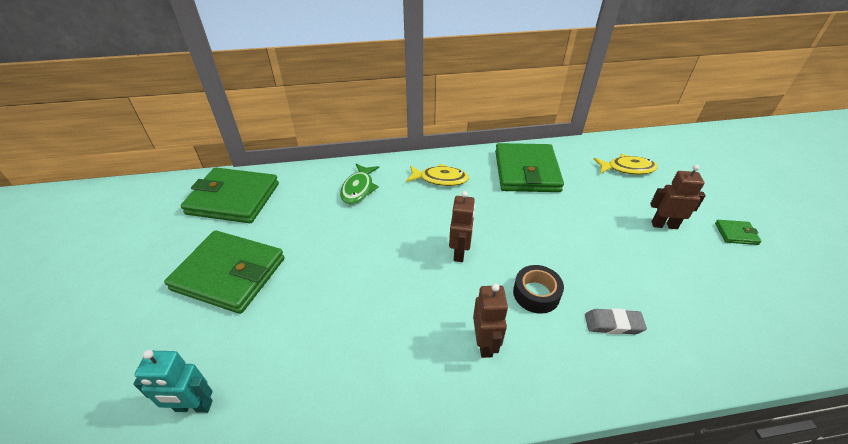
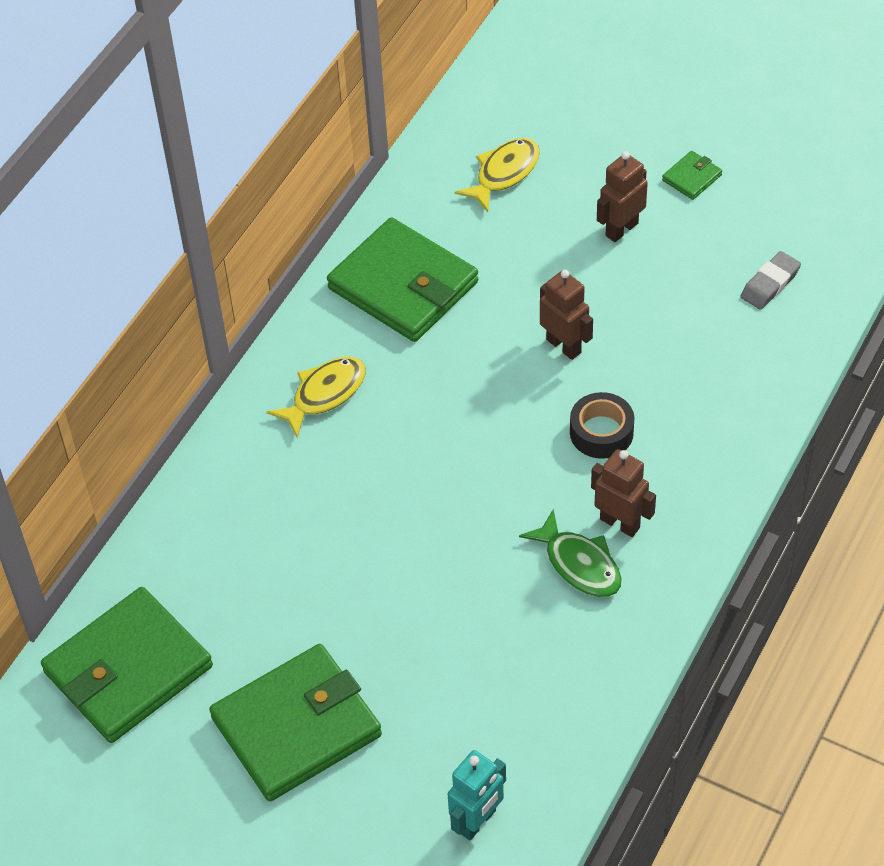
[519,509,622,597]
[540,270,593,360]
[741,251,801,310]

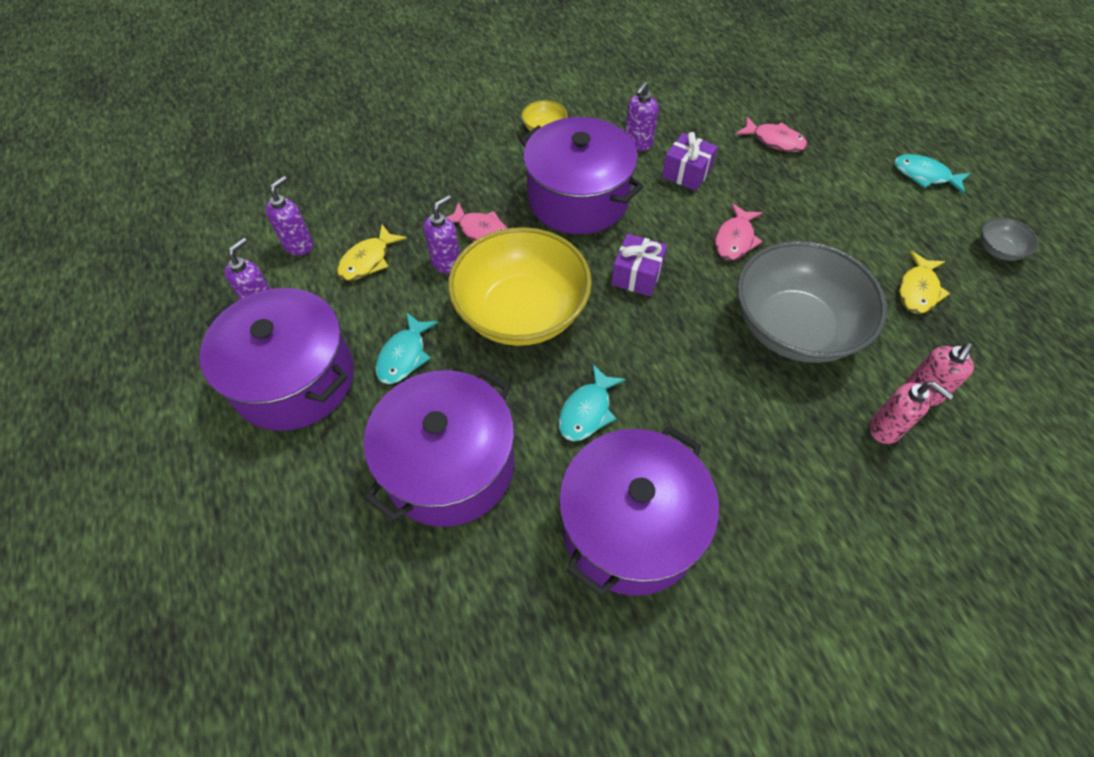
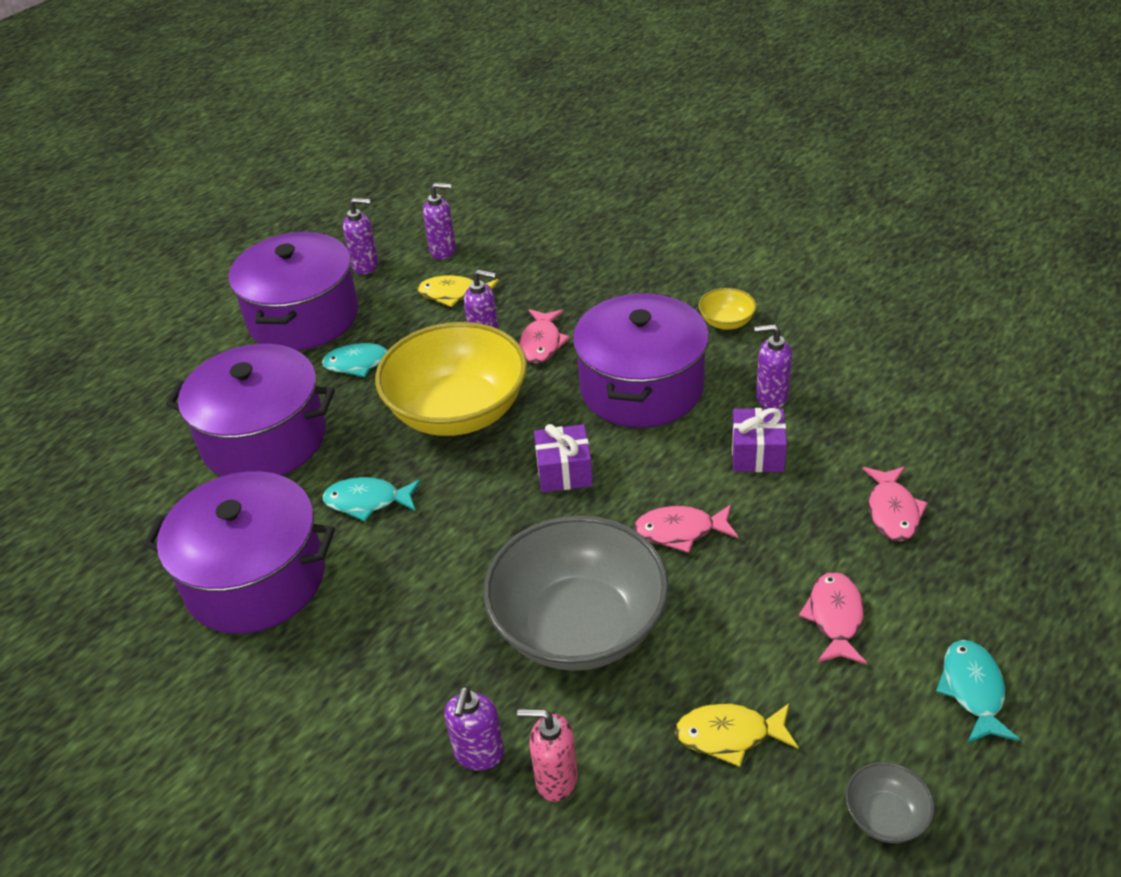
[444,686,504,771]
[799,572,867,664]

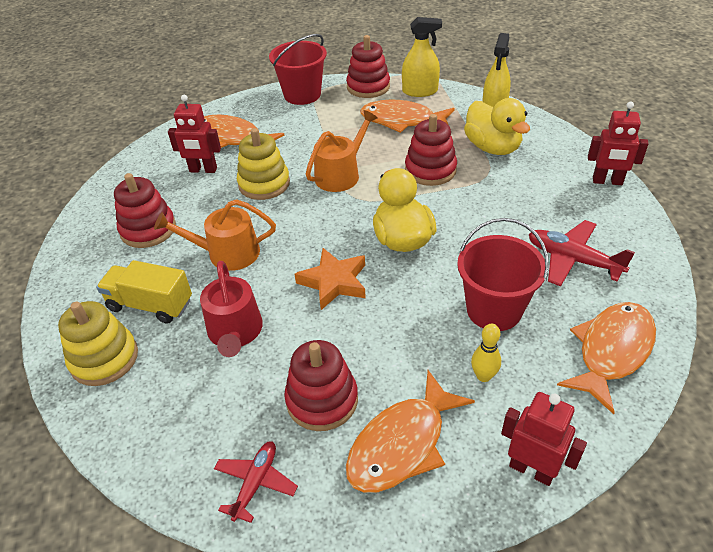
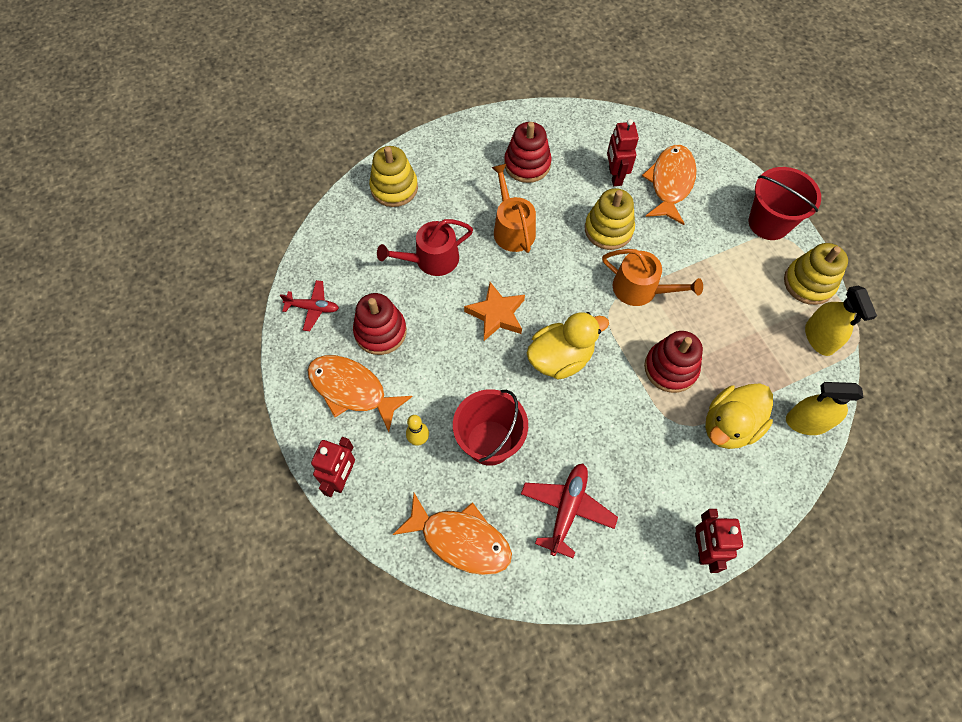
[96,260,192,324] (first image)
[784,243,848,305]
[360,100,455,133] (first image)

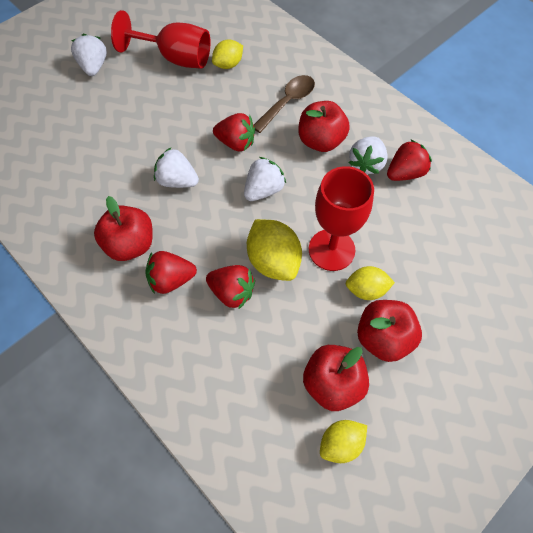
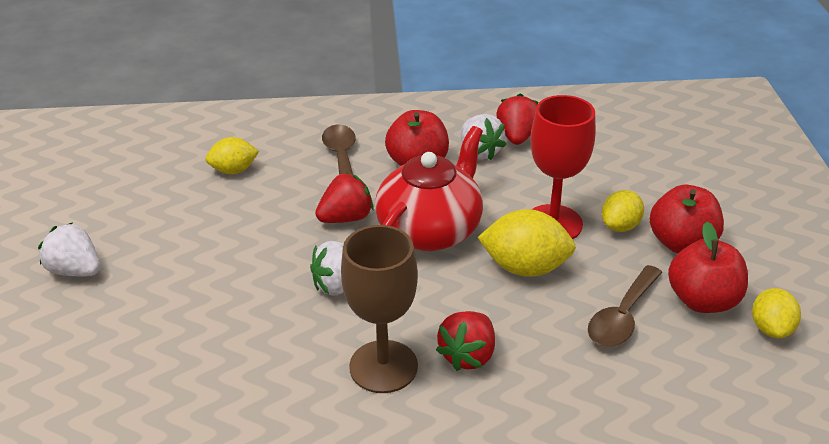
[341,225,418,393]
[111,10,211,69] (first image)
[206,265,255,310] (first image)
[205,137,259,174]
[375,126,483,251]
[588,265,663,347]

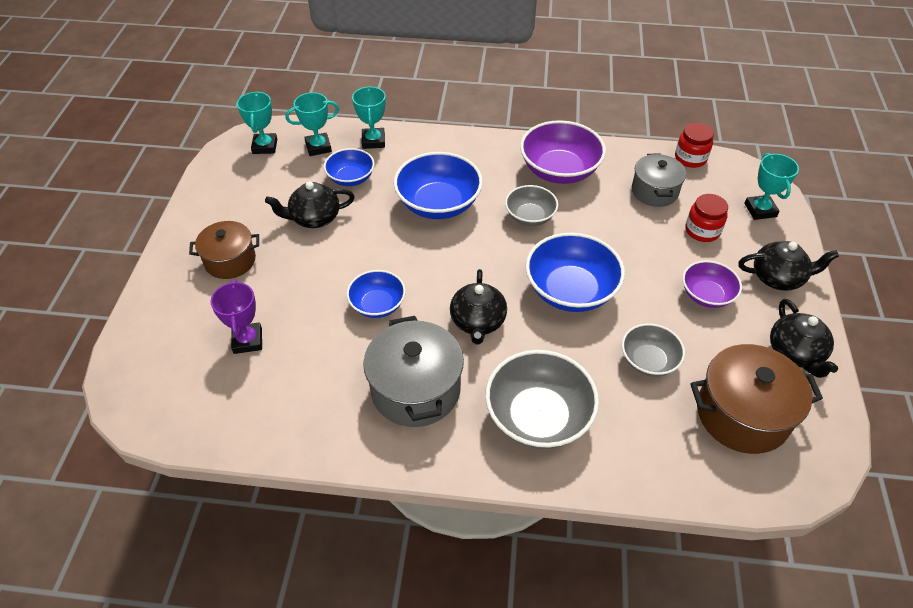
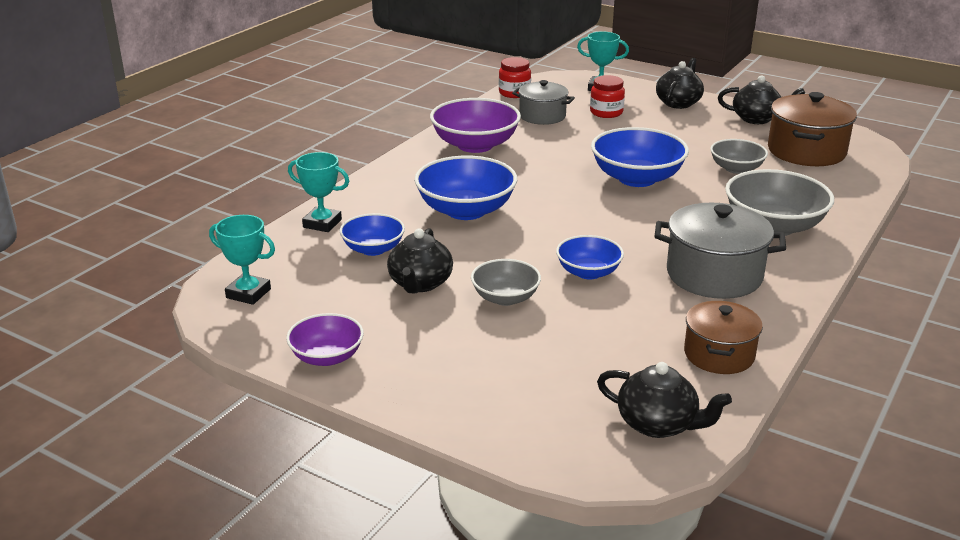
[684,301,763,374]
[210,280,262,354] (first image)
[285,93,339,156] (first image)
[597,362,732,438]
[471,259,541,306]
[286,313,364,366]

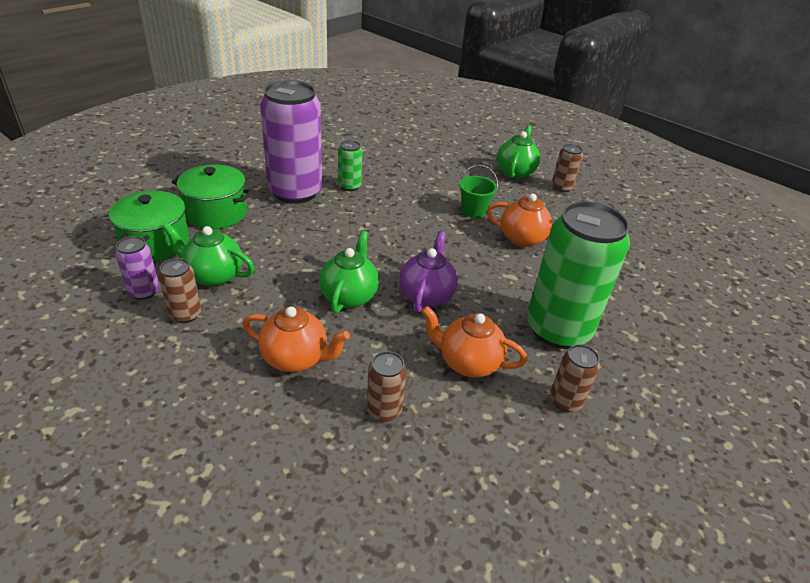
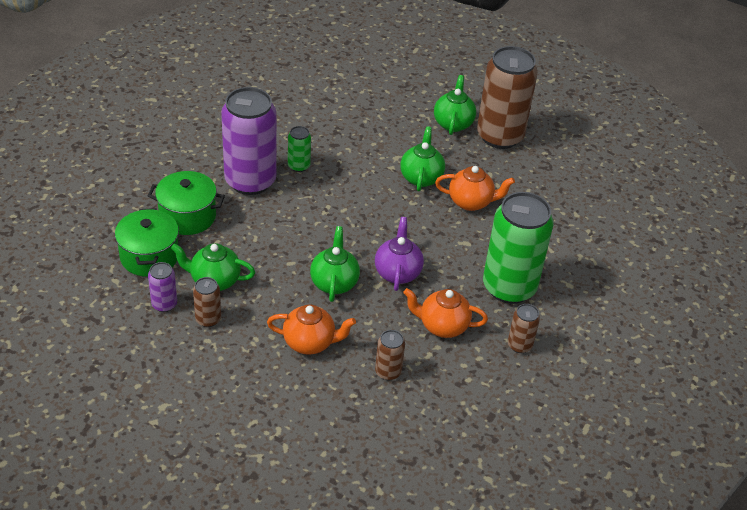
[400,126,445,191]
[477,46,538,149]

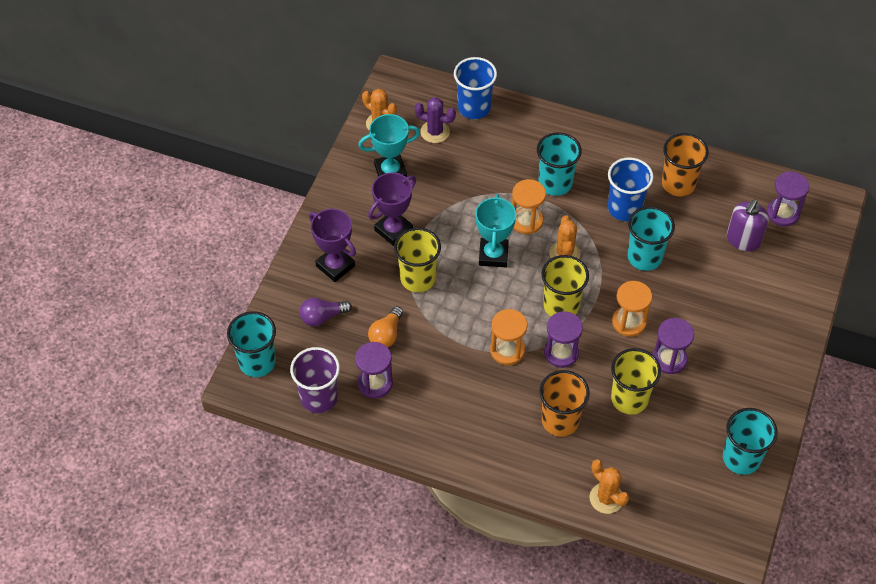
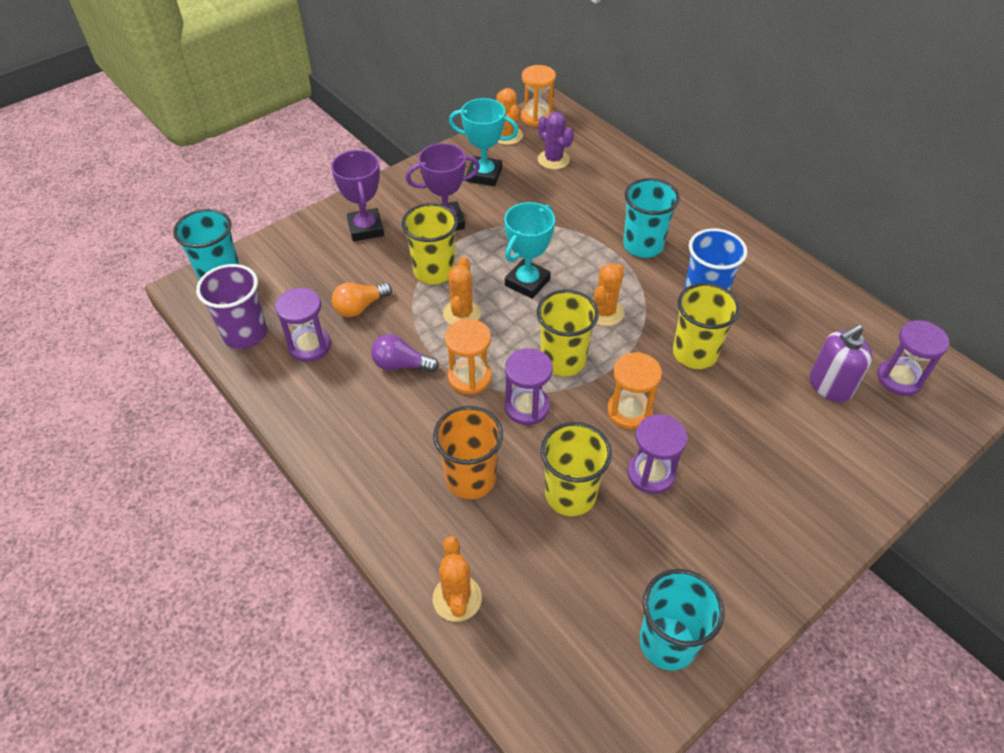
[371,334,439,372]
[454,57,497,119] (first image)
[521,65,556,127]
[673,283,740,369]
[662,133,709,197] (first image)
[443,256,481,325]

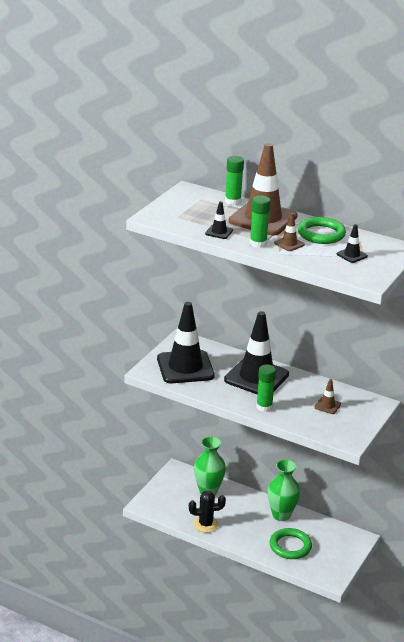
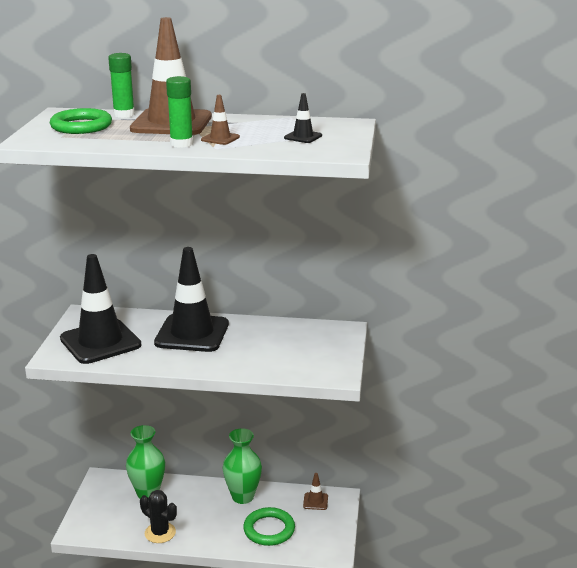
[140,490,177,543]
[205,201,233,239] (first image)
[256,364,276,412] (first image)
[50,108,112,134]
[303,473,328,510]

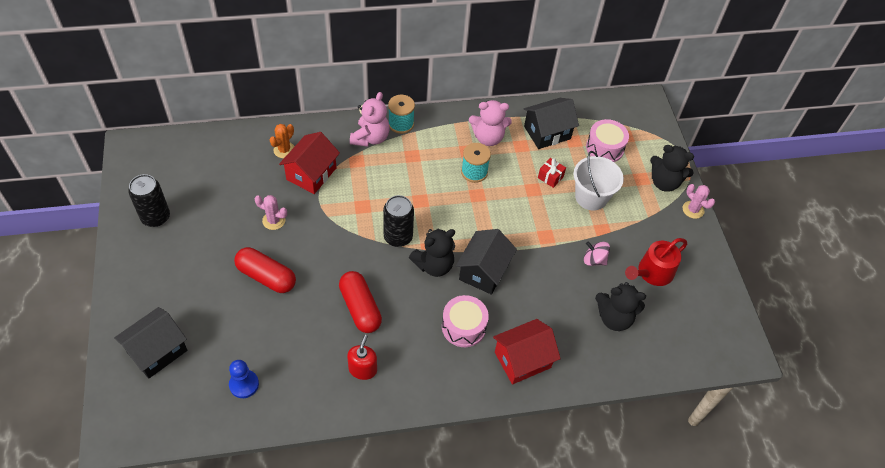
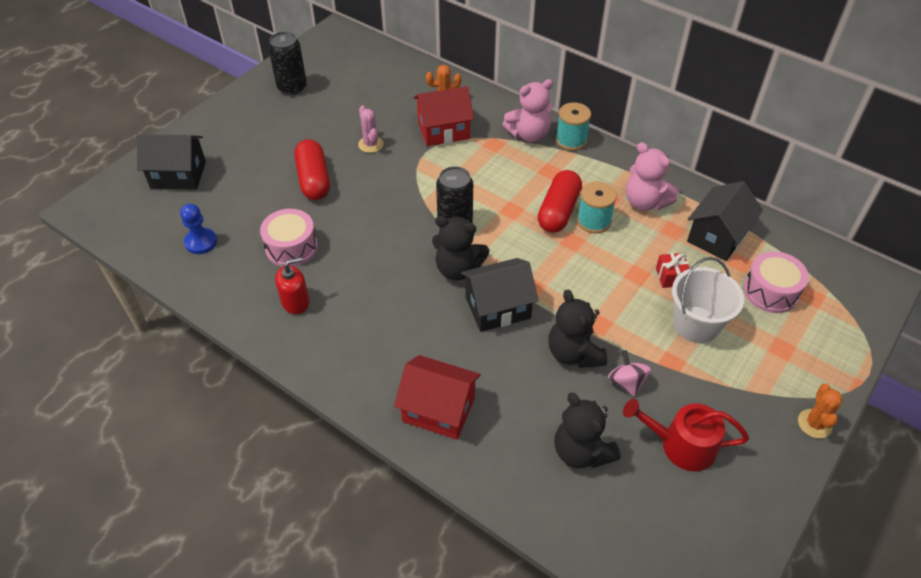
[538,170,582,233]
[260,209,318,267]
[687,181,763,261]
[548,290,607,368]
[798,384,843,438]

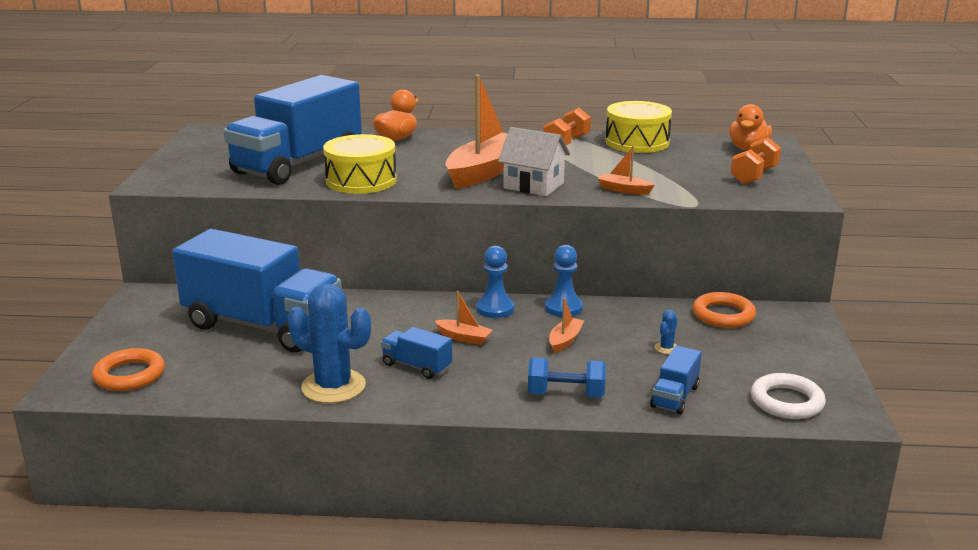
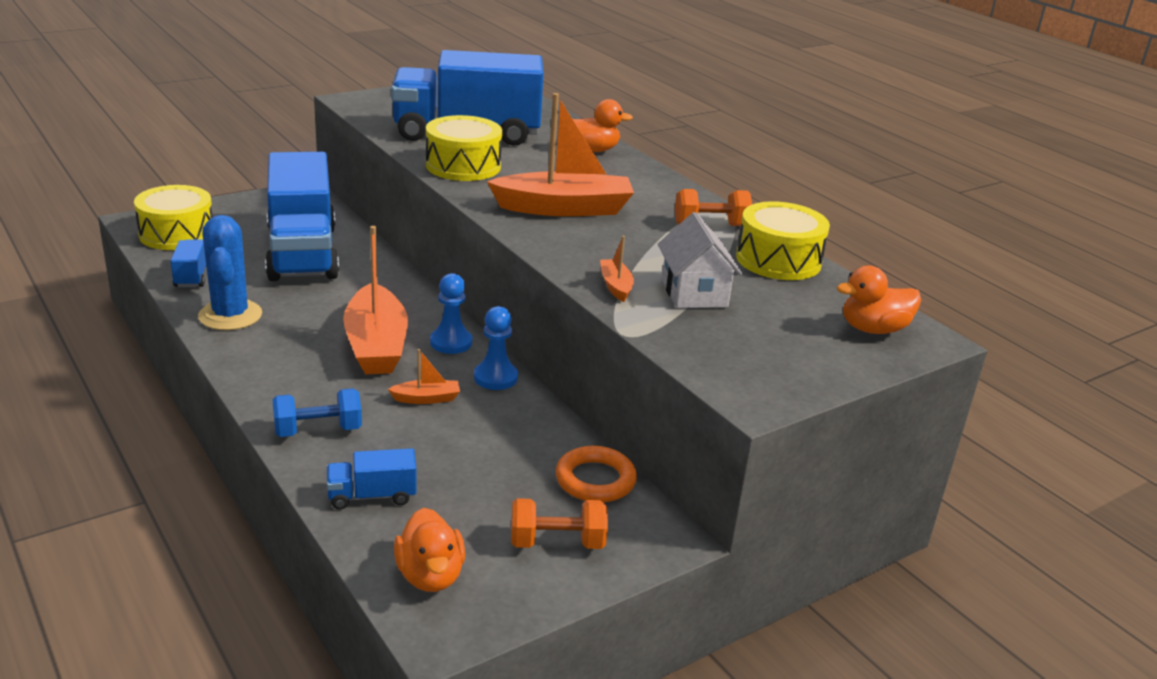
[134,185,213,250]
[171,239,206,287]
[343,226,408,374]
[658,212,743,308]
[272,388,362,437]
[655,310,678,354] (first image)
[511,498,608,549]
[394,508,465,592]

